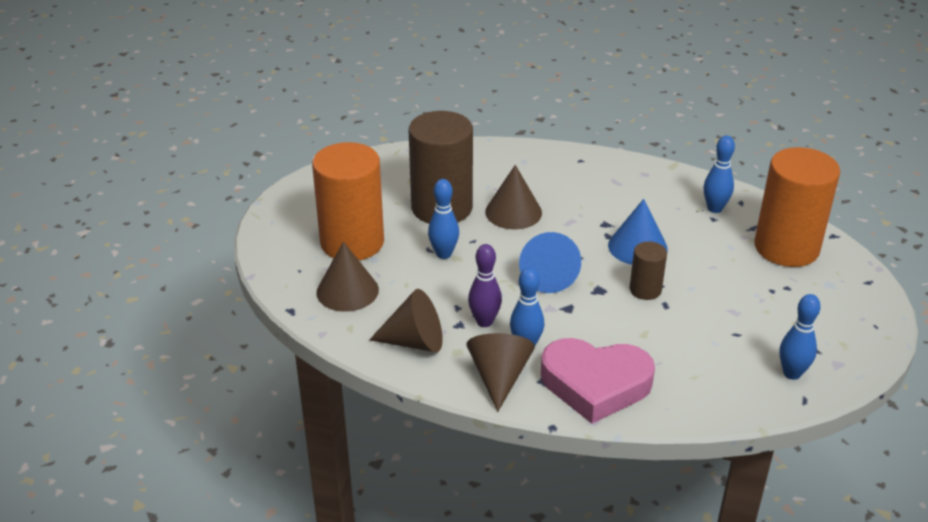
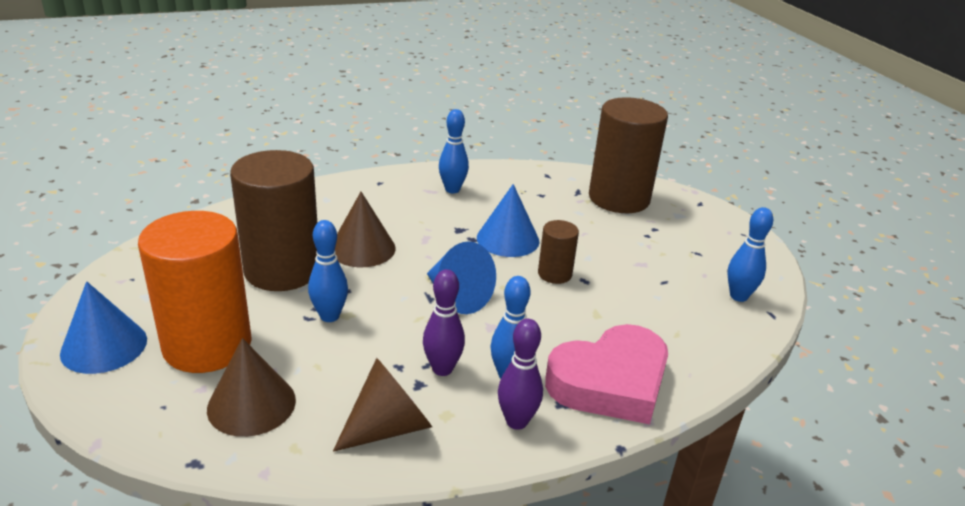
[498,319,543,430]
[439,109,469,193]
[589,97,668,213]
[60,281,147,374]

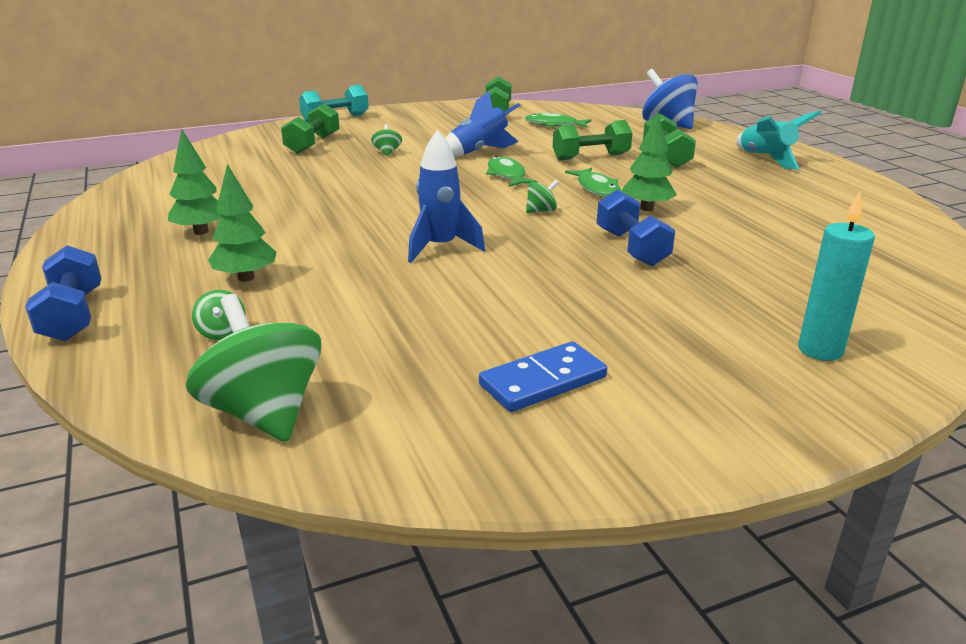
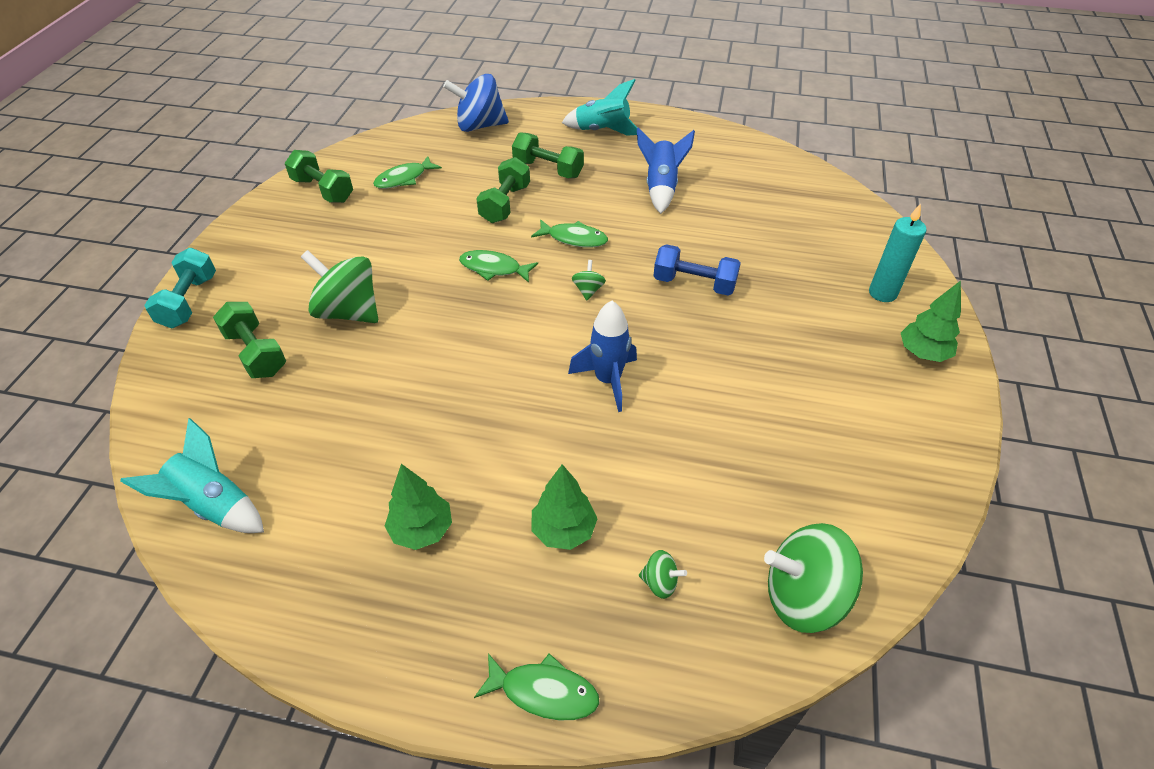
[474,653,600,721]
[301,250,378,323]
[637,127,695,214]
[479,341,607,412] (first image)
[901,281,961,362]
[120,418,264,533]

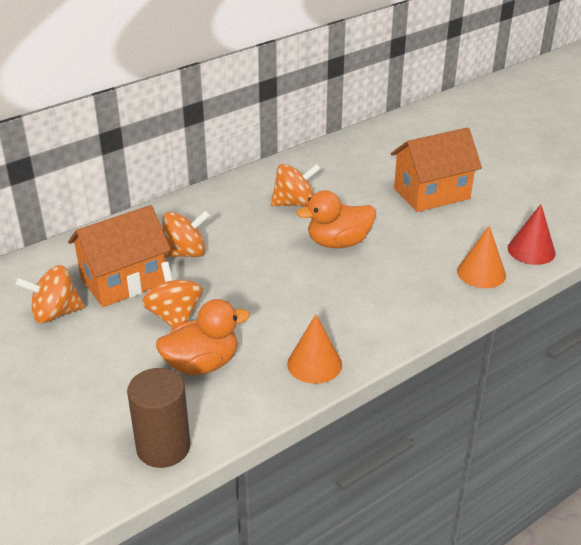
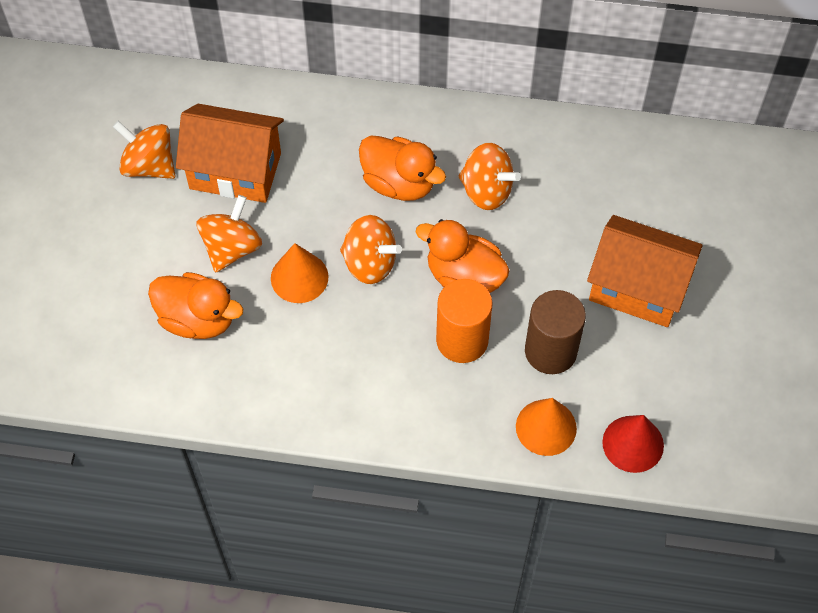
[525,290,586,374]
[340,215,402,284]
[271,243,328,303]
[359,135,446,201]
[436,279,493,363]

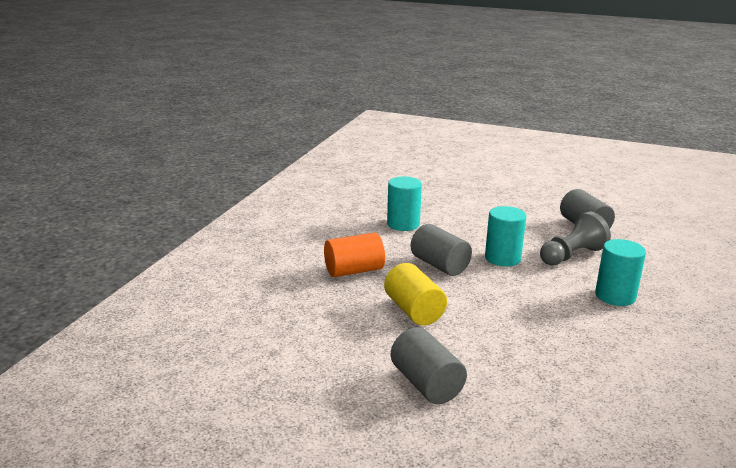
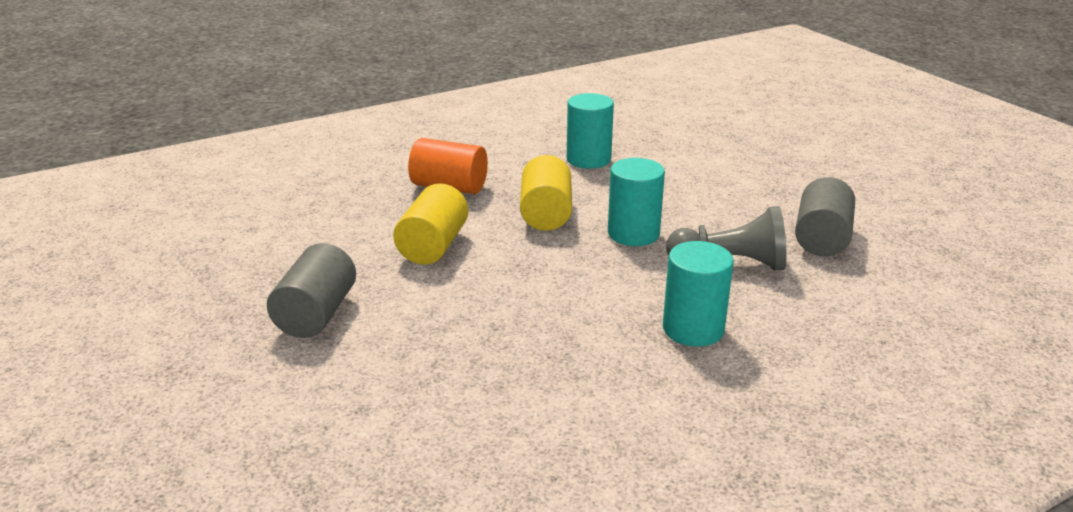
[520,155,572,231]

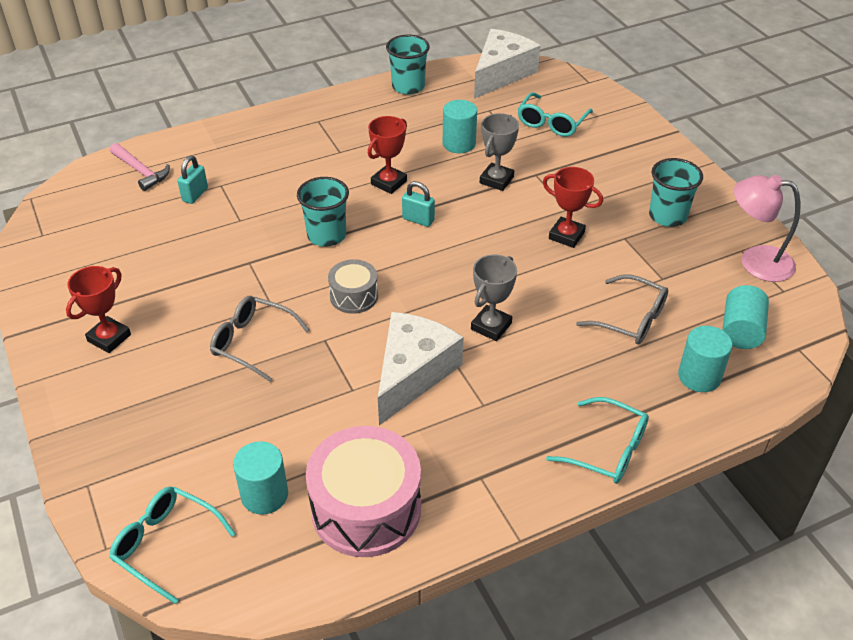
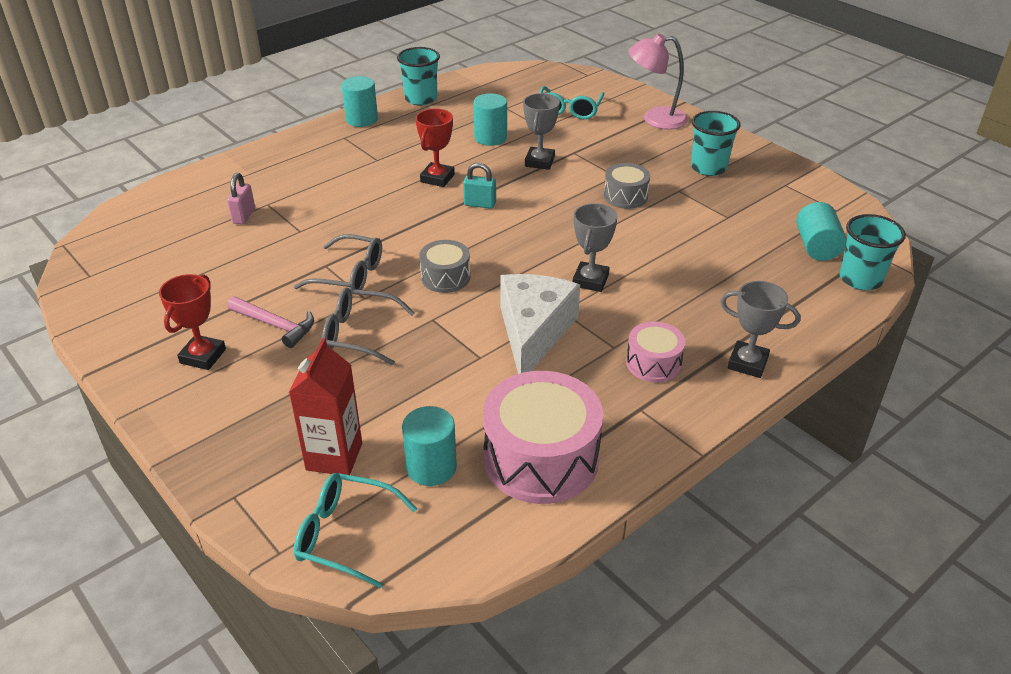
[227,297,314,348]
[227,173,255,224]
[839,214,906,290]
[474,29,541,99] (first image)
[604,163,650,209]
[720,281,800,378]
[294,234,382,290]
[342,76,378,127]
[628,33,688,129]
[289,338,362,475]
[626,322,685,382]

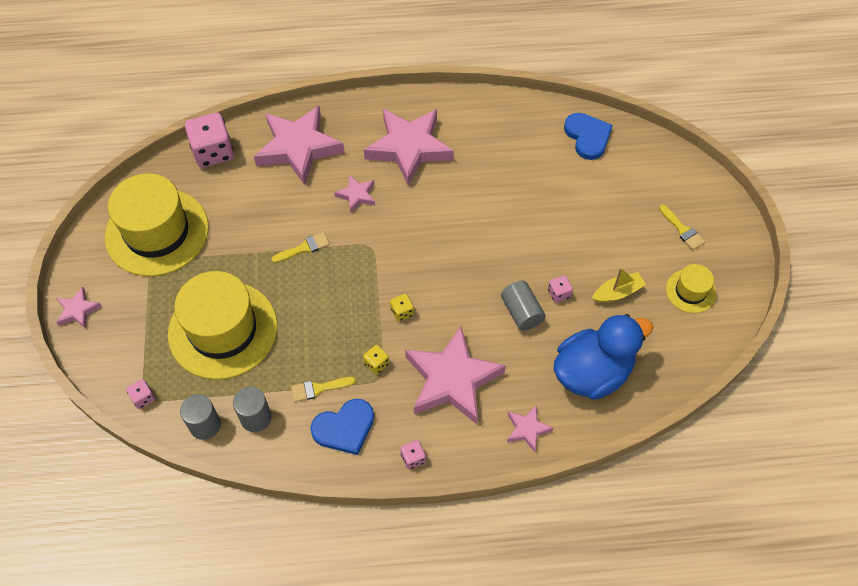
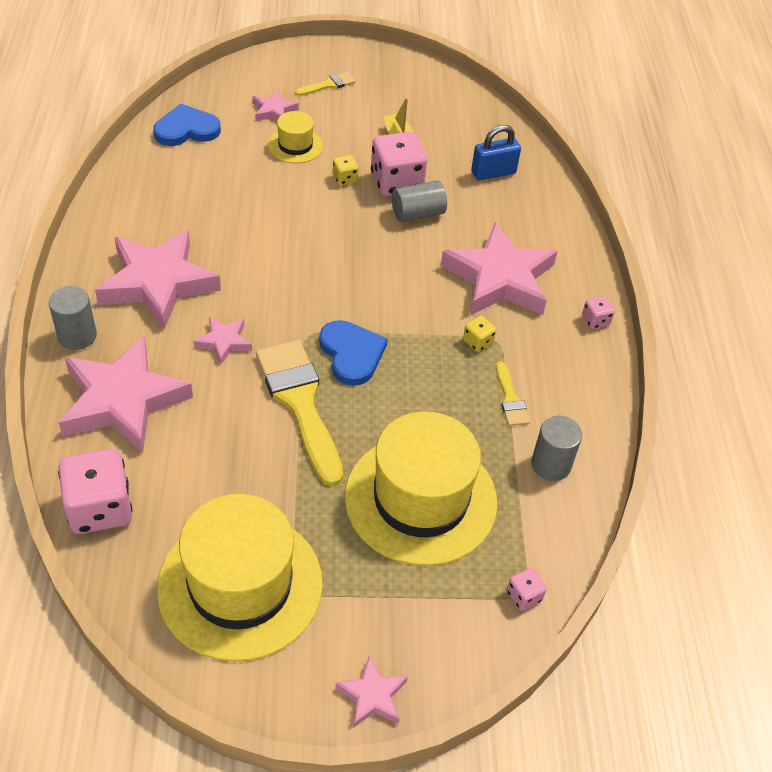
[49,286,97,350]
[256,340,343,487]
[319,320,388,386]
[333,155,358,185]
[252,90,299,121]
[371,132,427,196]
[471,125,521,181]
[268,111,323,163]

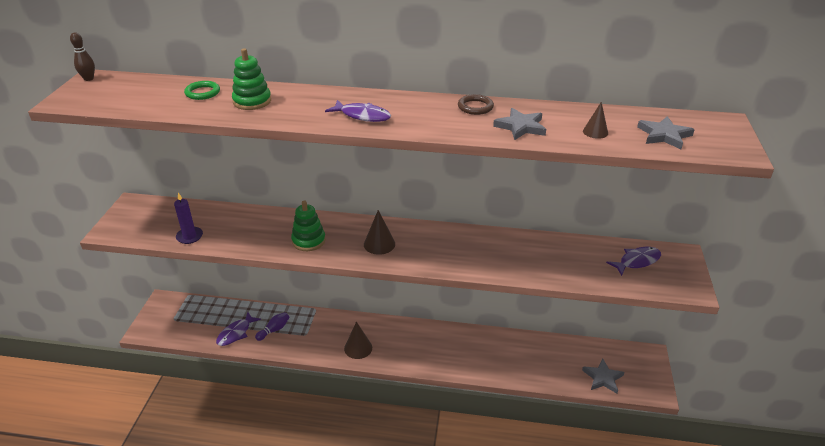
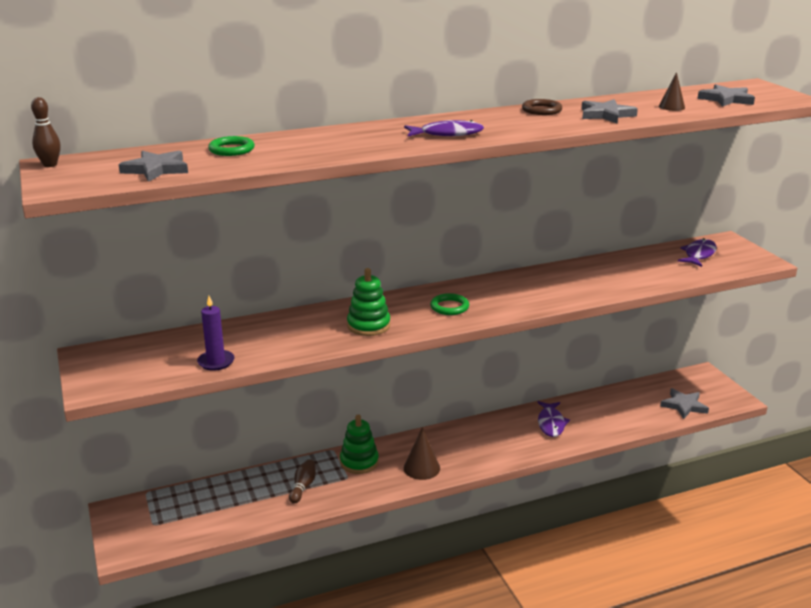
[537,401,570,437]
[340,415,379,474]
[289,459,316,504]
[430,293,469,315]
[119,150,188,182]

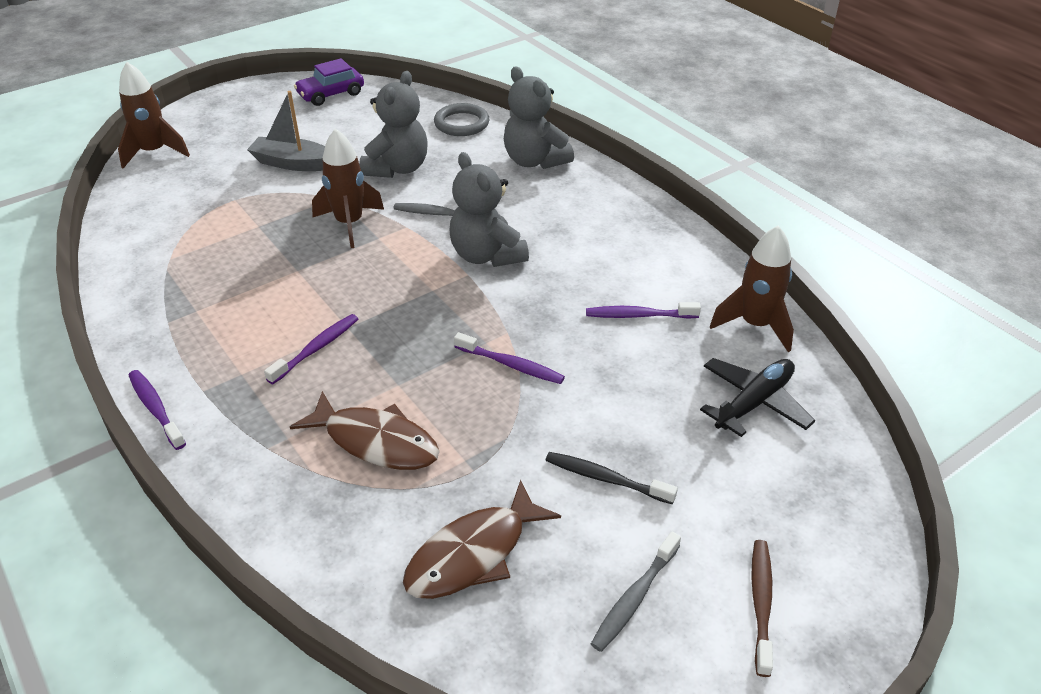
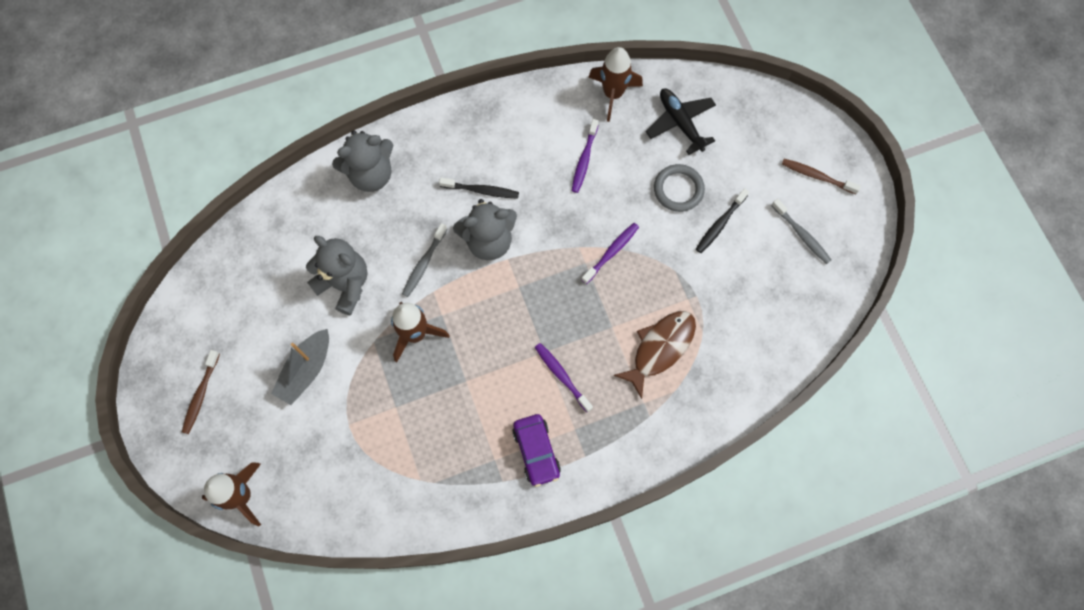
[129,370,186,450] (first image)
[513,414,561,487]
[403,480,561,599] (first image)
[654,164,705,212]
[182,350,220,434]
[439,178,519,199]

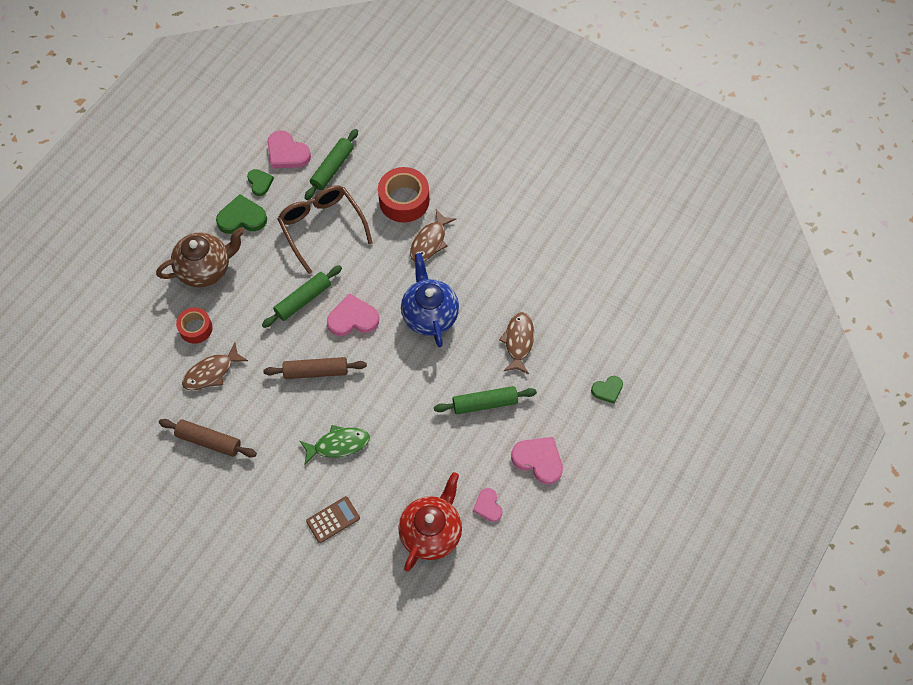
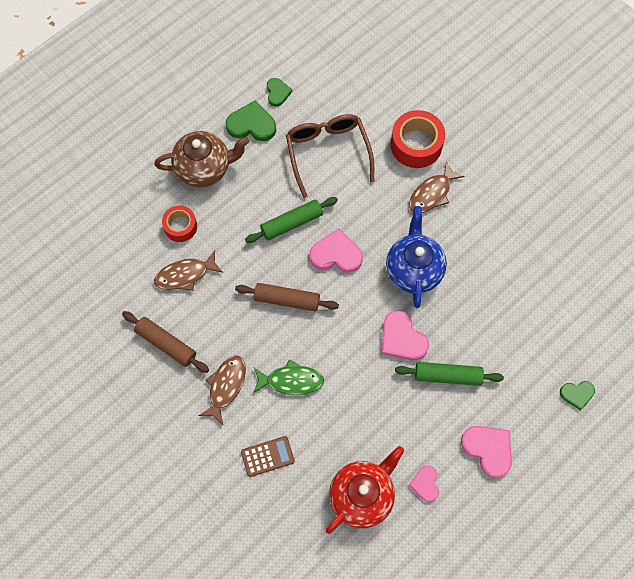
[382,310,429,360]
[305,129,358,200] (first image)
[198,355,246,425]

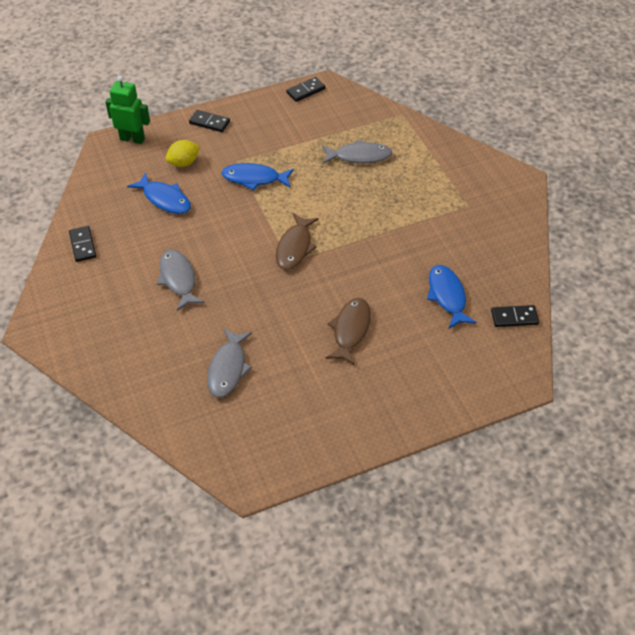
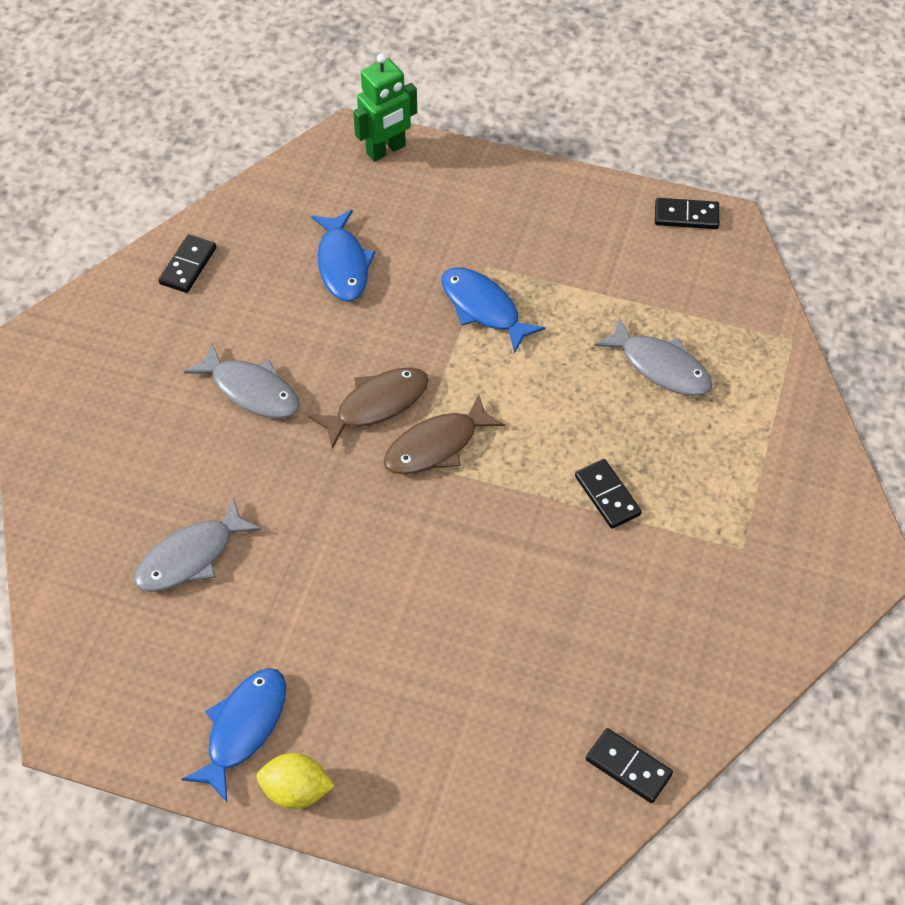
[353,53,417,162]
[184,343,300,419]
[256,753,335,809]
[575,459,642,529]
[308,367,429,449]
[181,668,286,802]

